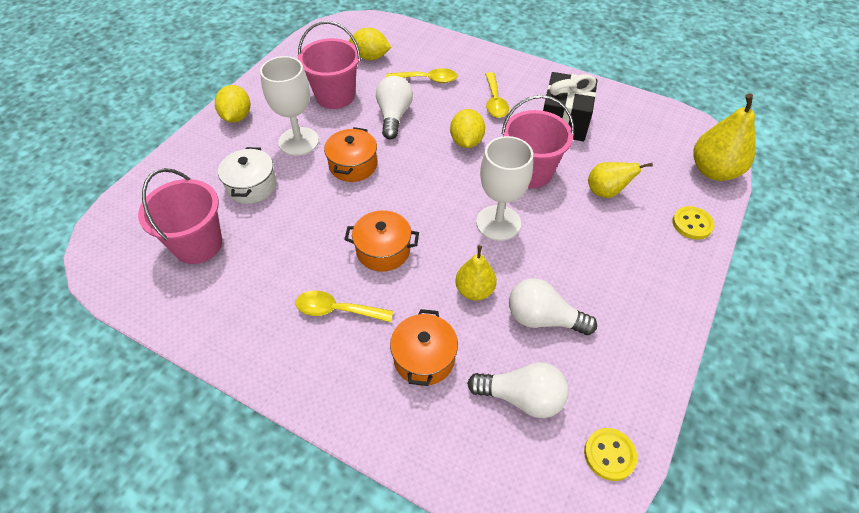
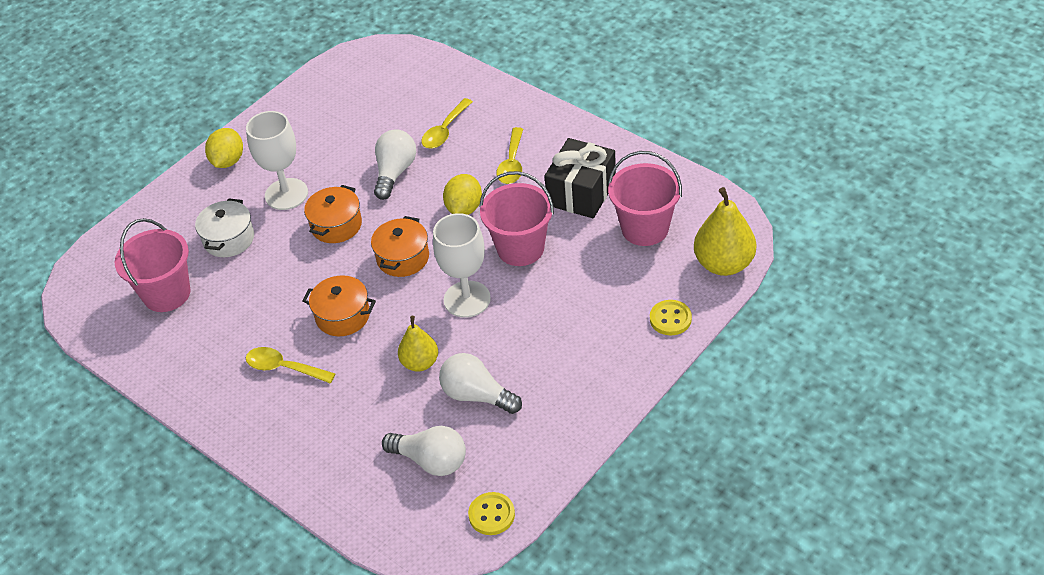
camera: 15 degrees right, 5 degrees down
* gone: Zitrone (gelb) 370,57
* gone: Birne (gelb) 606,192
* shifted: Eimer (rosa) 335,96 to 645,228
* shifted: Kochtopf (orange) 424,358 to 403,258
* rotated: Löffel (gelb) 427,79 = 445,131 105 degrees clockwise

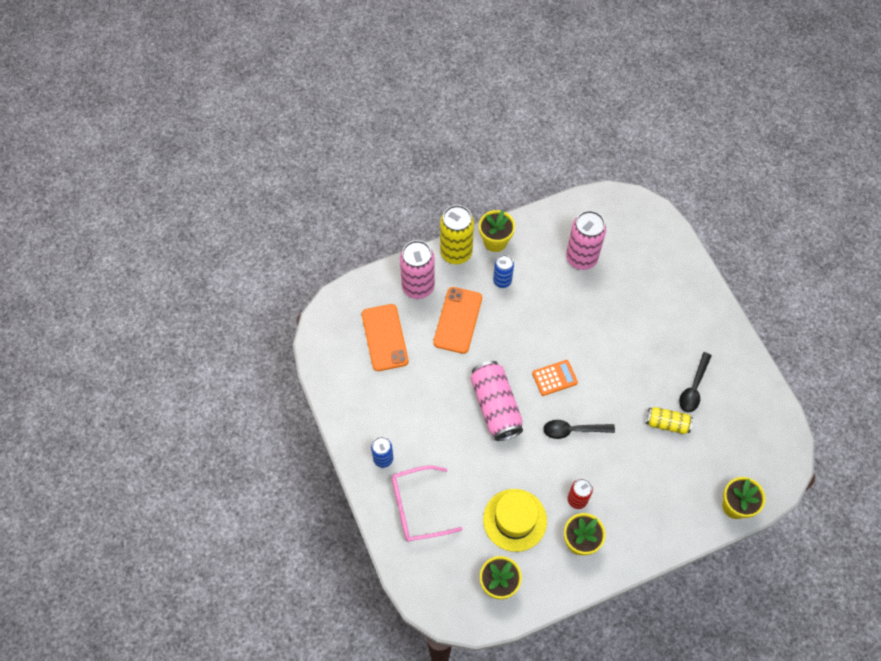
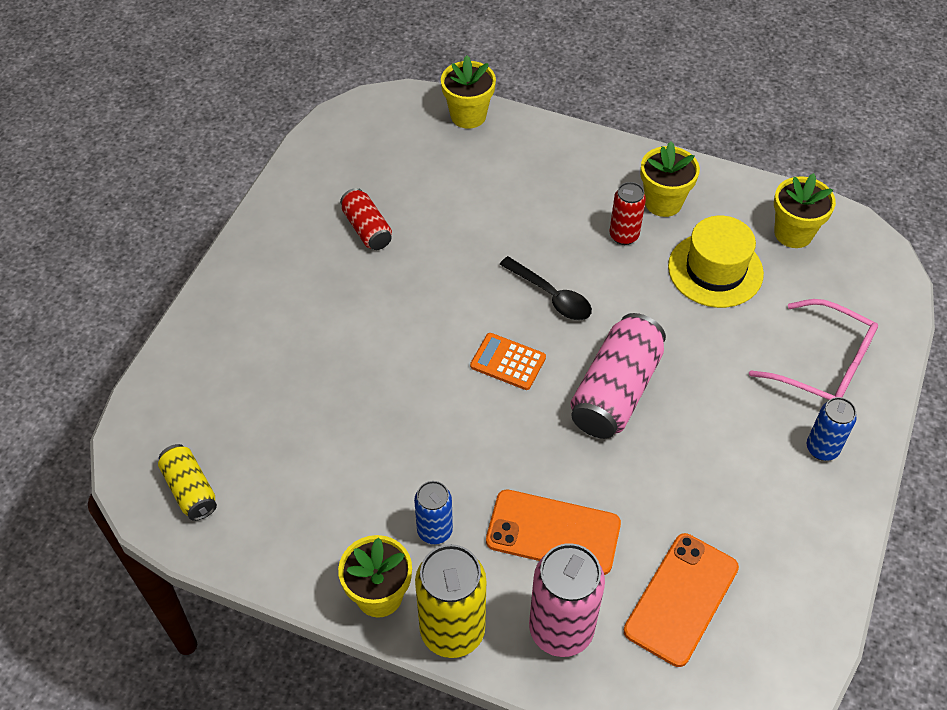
camera: 135 degrees left, 10 degrees down
* gone: Dose (rosa) 581,258
* shifted: Dose (gelb) 667,423 to 190,490
* swapped: Löffel (schwarz) 694,388 to Dose (rot) 367,229
* rotated: Handy (orange) 458,320 = 553,532 45 degrees clockwise

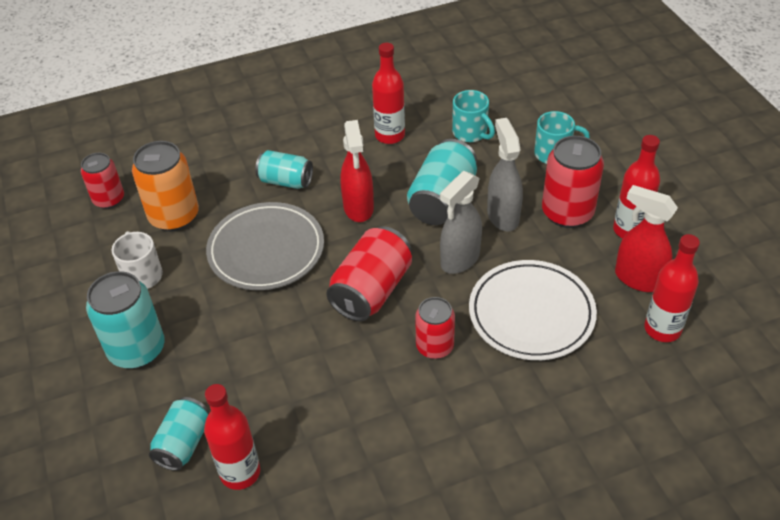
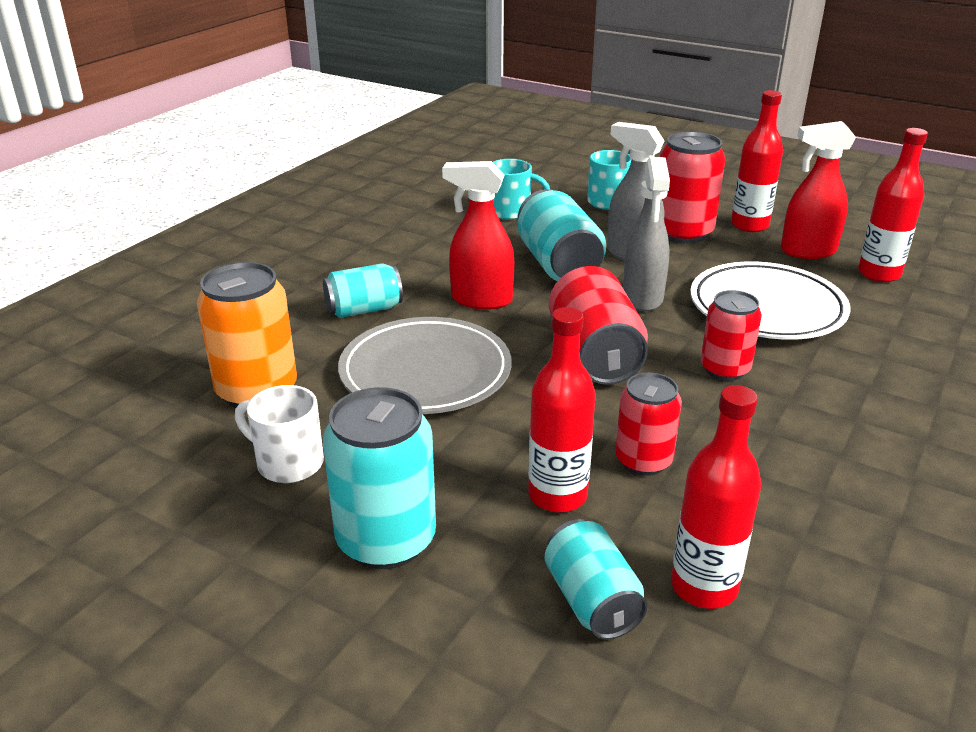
camera: 40 degrees left, 15 degrees down
* shifted: Dose (rot) 109,199 to 643,461
* shifted: Flasche (rot) 390,135 to 557,495
* rotated: Sprühflasche (rot) 358,208 = 481,300 150 degrees clockwise

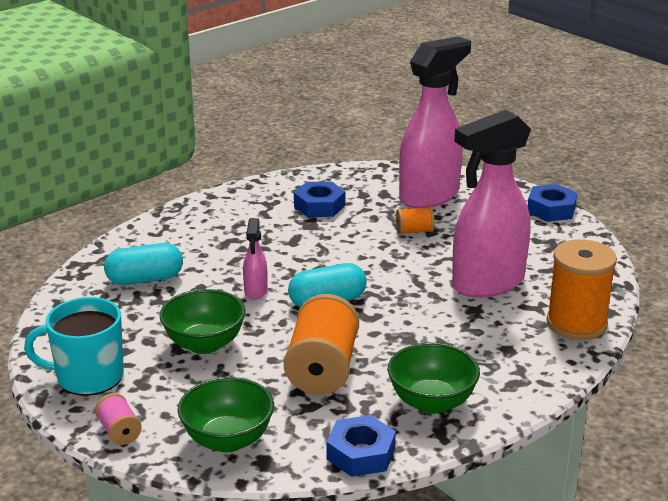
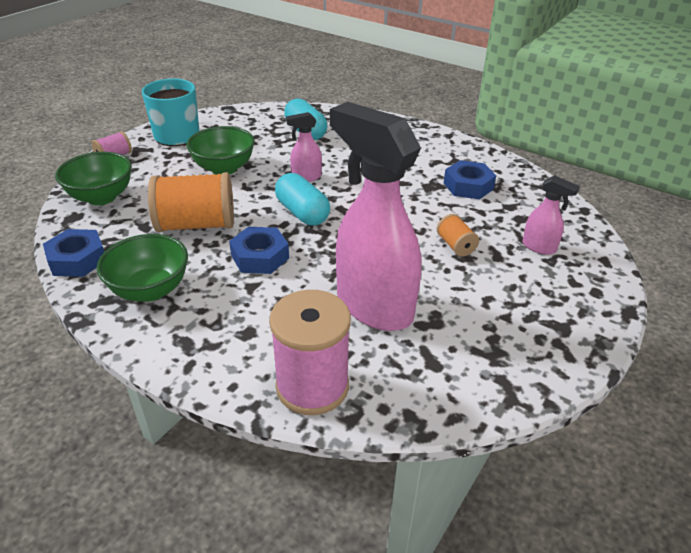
camera: 75 degrees right, 10 degrees up
* shifted: Sechskantmutter (blau) 551,209 to 260,257
* repainted: Garnrolle (orange) 576,324 to Garnrolle (rosa) 312,386
* scaled: Sprühflasche (rosa) 430,196 = 539,247 x0.44

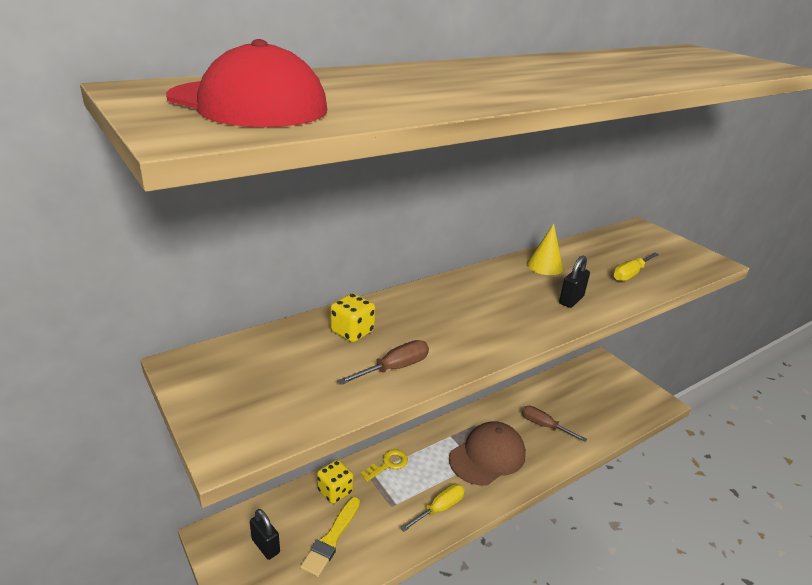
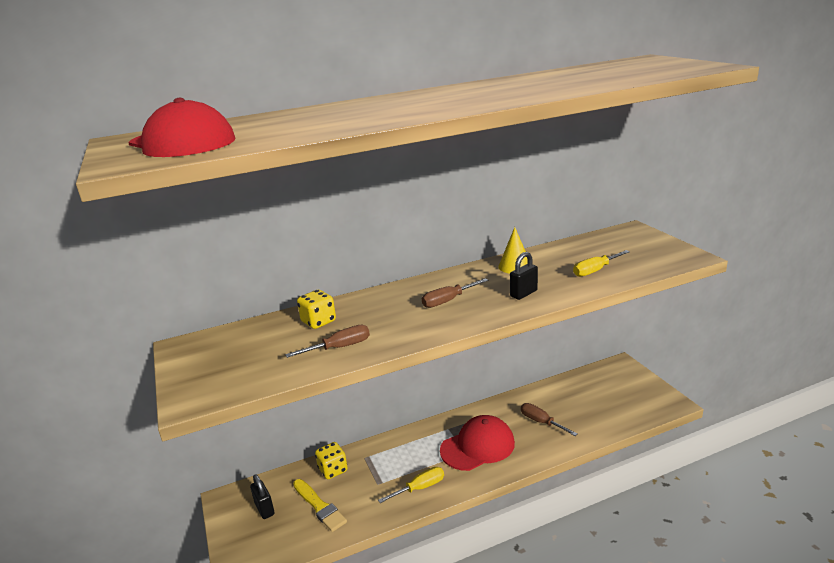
camera: 15 degrees right, 5 degrees down
* gone: Schlüssel (gelb) 388,464
* new: Schraubenzieher (braun) 448,301
* repainted: Kappe (braun) 487,456 to Kappe (rot) 477,446
* rotated: Pinsel (gelb) 331,539 = 319,506 75 degrees counterclockwise

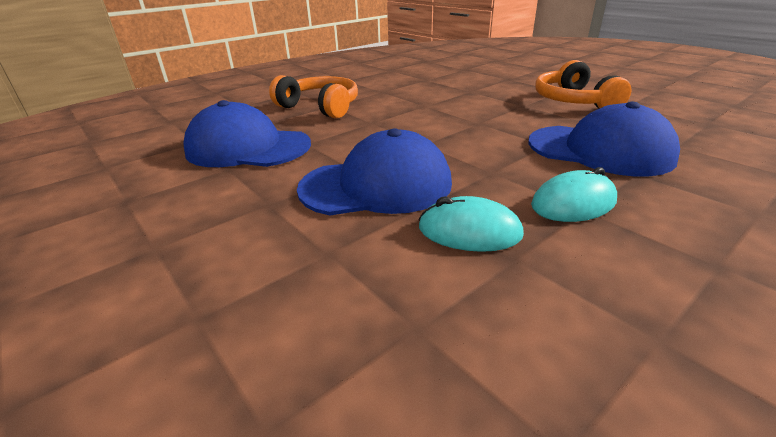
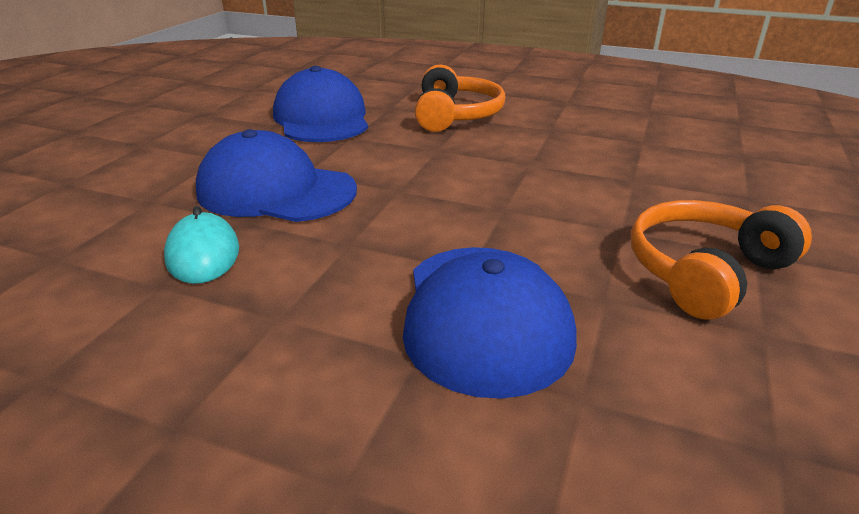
camera: 60 degrees right, 0 degrees up
* gone: Computermaus (türkis) 573,203
* rotated: Kappe (blau) 376,185 = 276,190 150 degrees clockwise

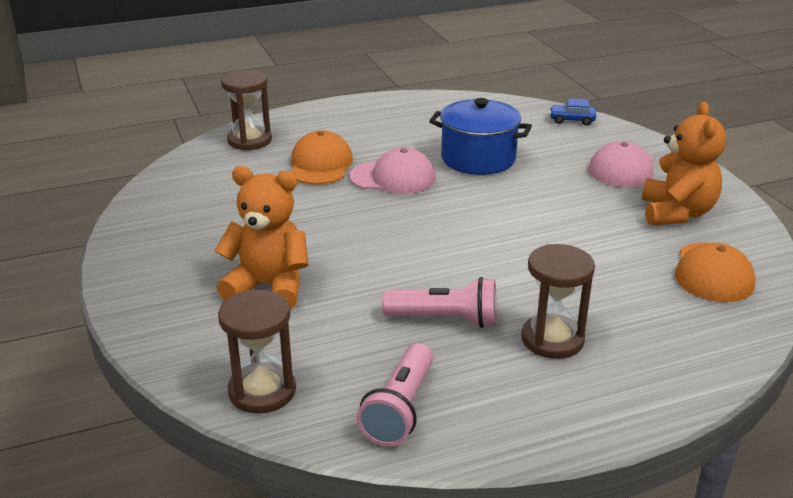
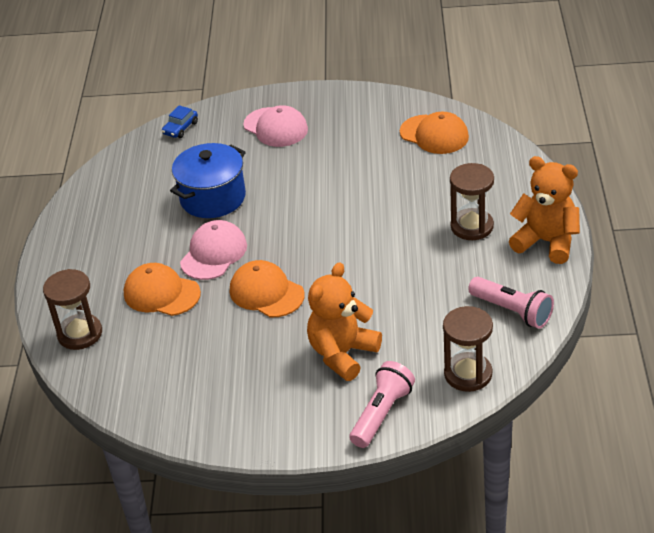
camera: 65 degrees left, 10 degrees up
* new: Kappe (orange) 266,292
* shifted: Taschenlampe (rosa) 445,319 to 382,414
* shifted: Teddybär (orange) 676,213 to 546,242

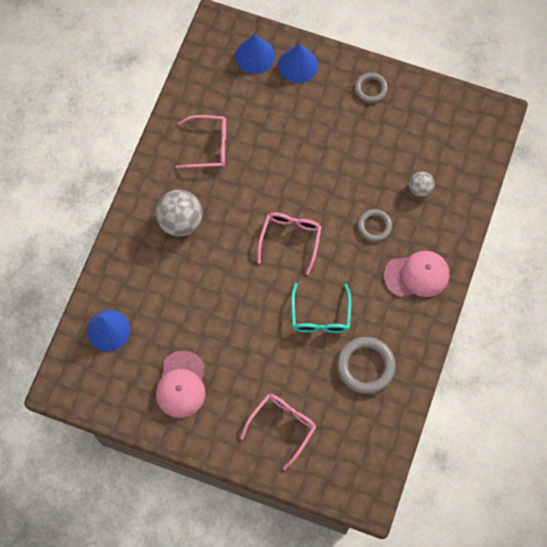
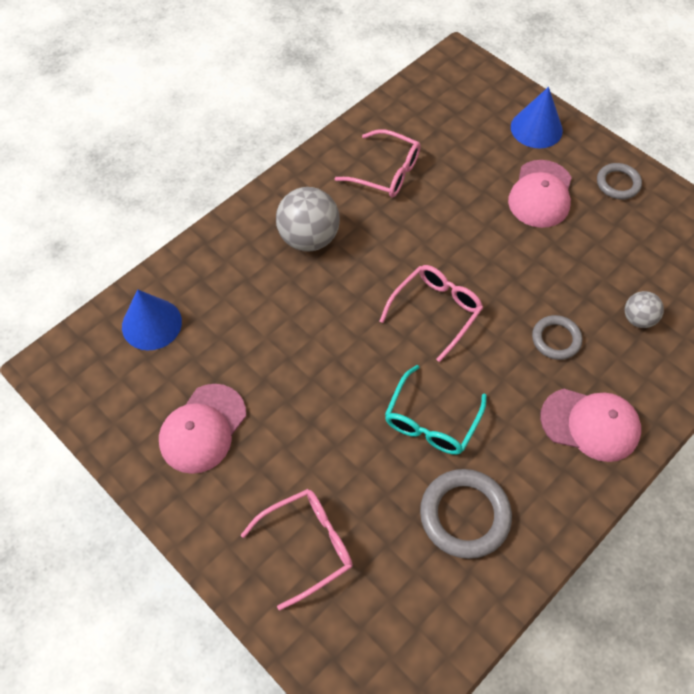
camera: 25 degrees right, 10 degrees down
* gone: Kegel (blau) 255,56
* new: Kappe (rosa) 540,194

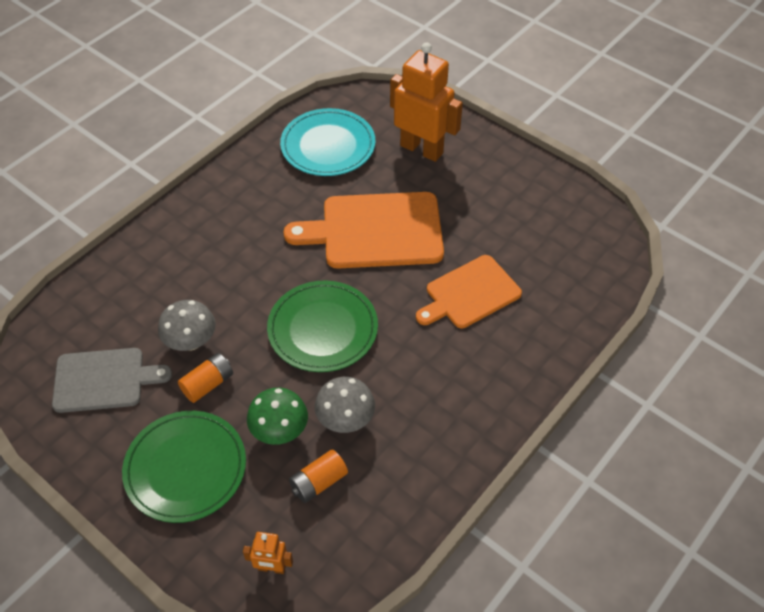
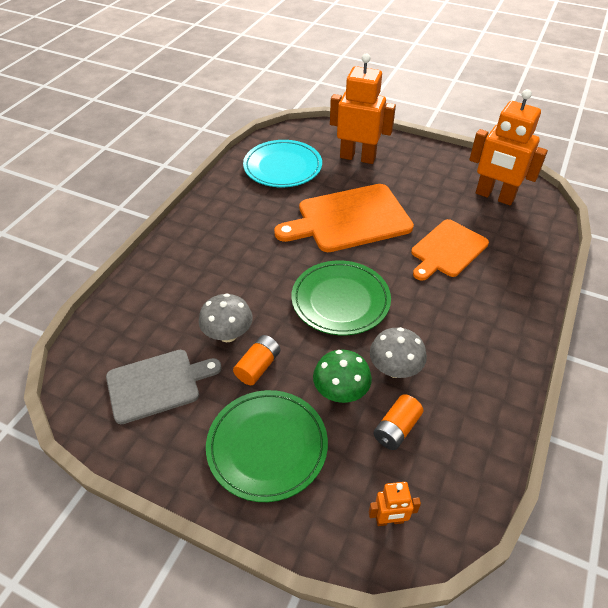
camera: 15 degrees left, 5 degrees down
* new: Roboter (orange) 494,196

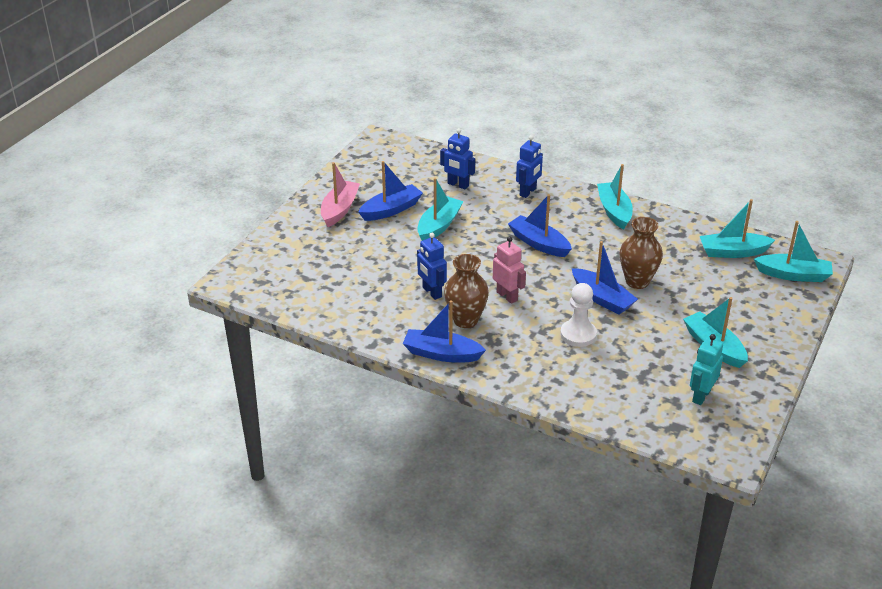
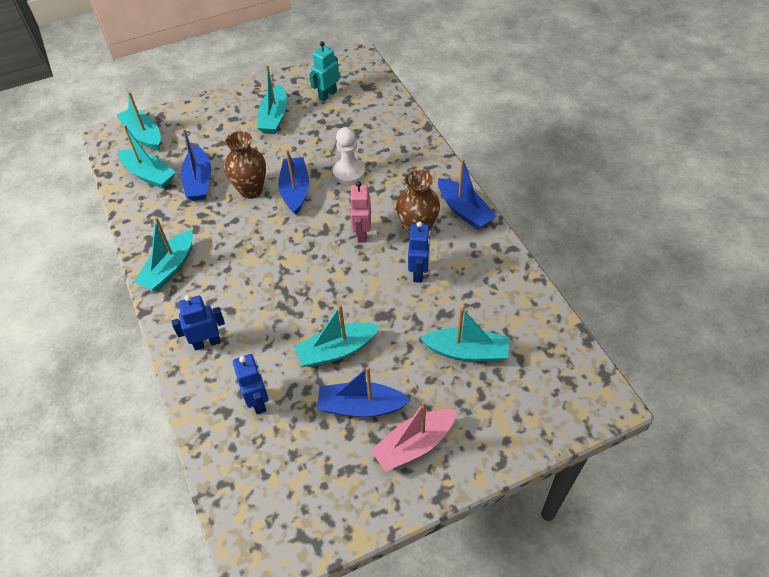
camera: 140 degrees left, 15 degrees up
* new: Boot (türkis) 467,351
* shifted: Boot (blau) 539,243 to 199,181
* rotated: Roboter (türkis) 701,396 = 327,95 150 degrees clockwise

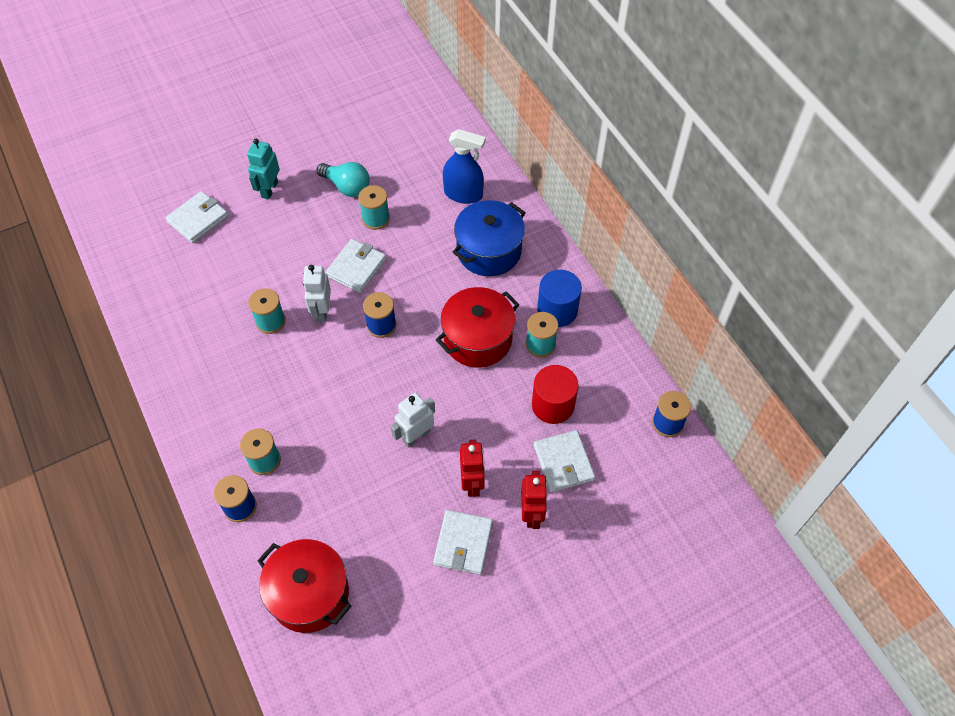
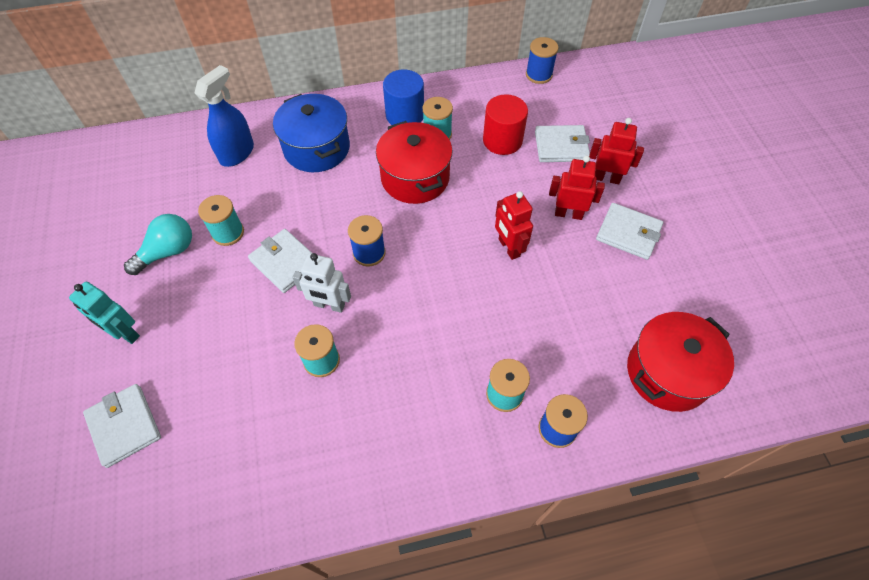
camera: 75 degrees left, 0 degrees up
* repainted: Roboter (weiß) 416,436 to Roboter (rot) 508,248

